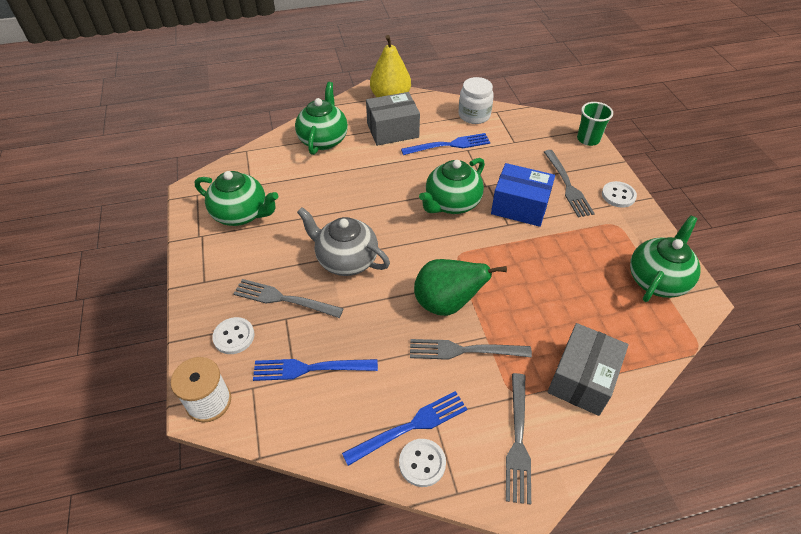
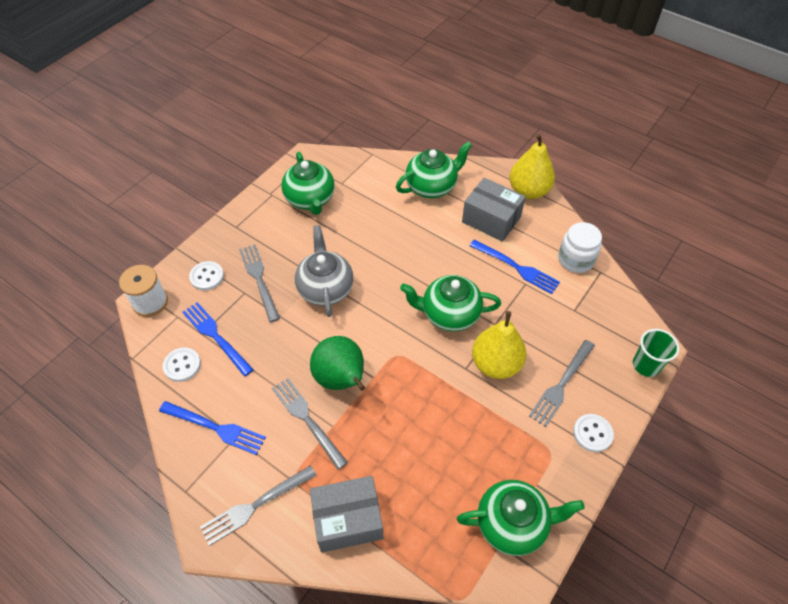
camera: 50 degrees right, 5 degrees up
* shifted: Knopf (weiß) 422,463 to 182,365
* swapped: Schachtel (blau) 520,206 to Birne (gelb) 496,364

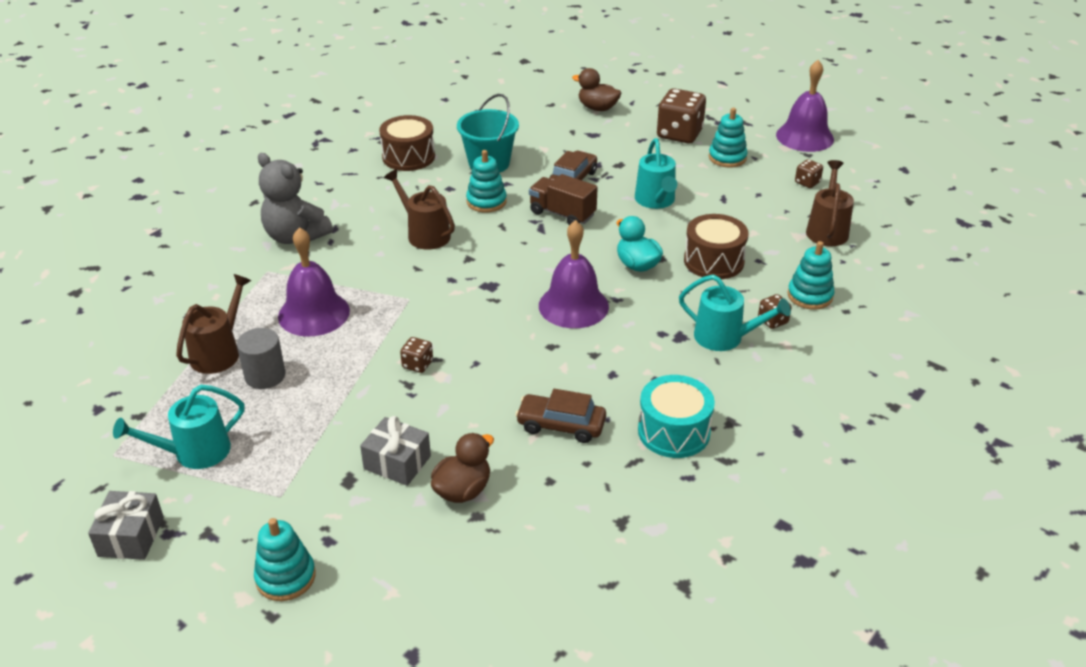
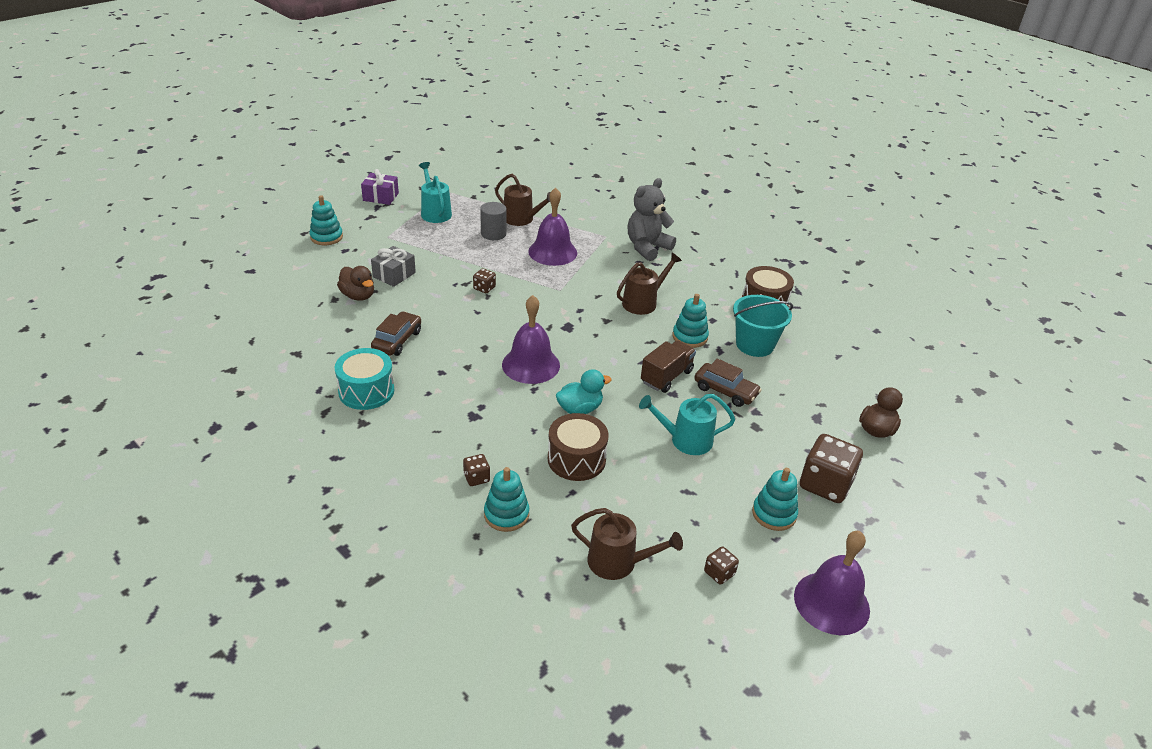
camera: 95 degrees right, 0 degrees up
* gone: Gießkanne (türkis) 724,337
* repainted: Geschenk (grau) 131,536 to Geschenk (lila) 380,197

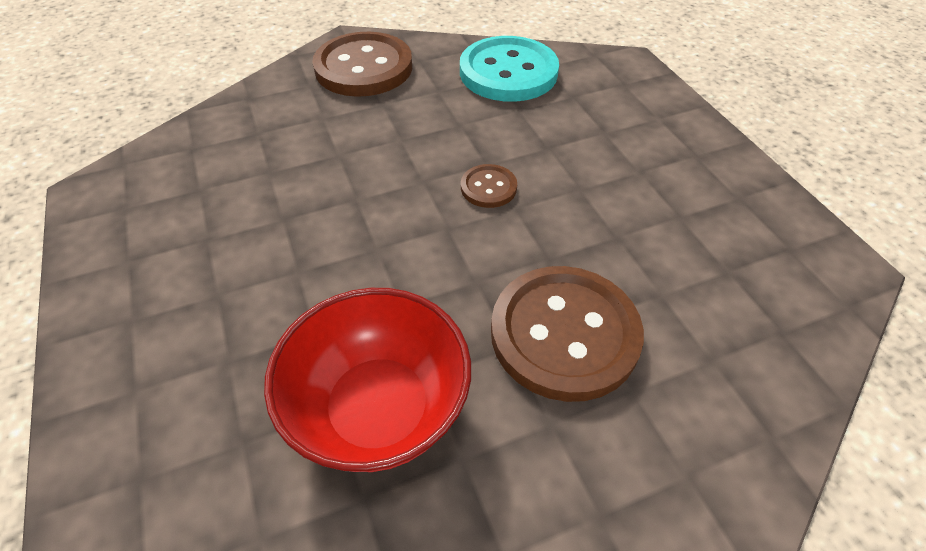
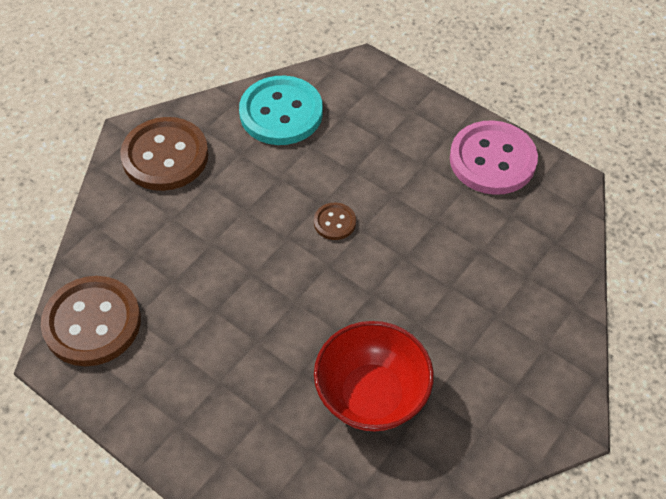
camera: 30 degrees left, 5 degrees up
* new: Knopf (rosa) 492,160
* shifted: Knopf (braun) 564,334 to 92,323

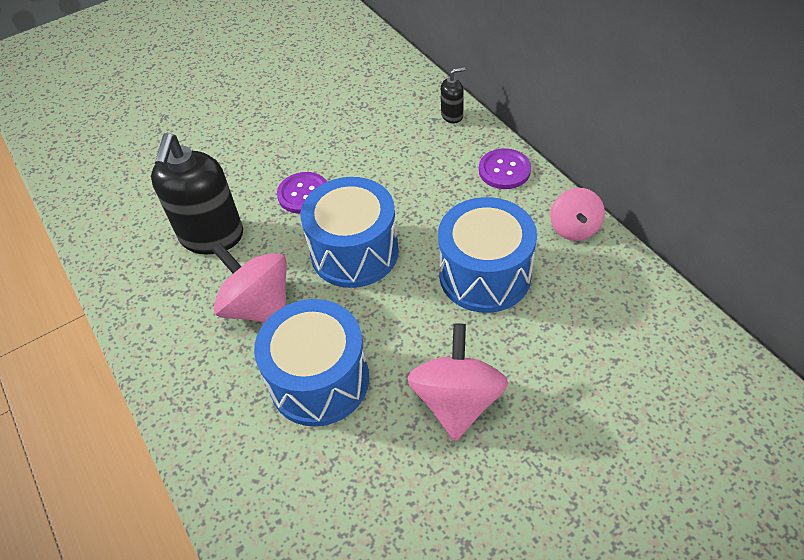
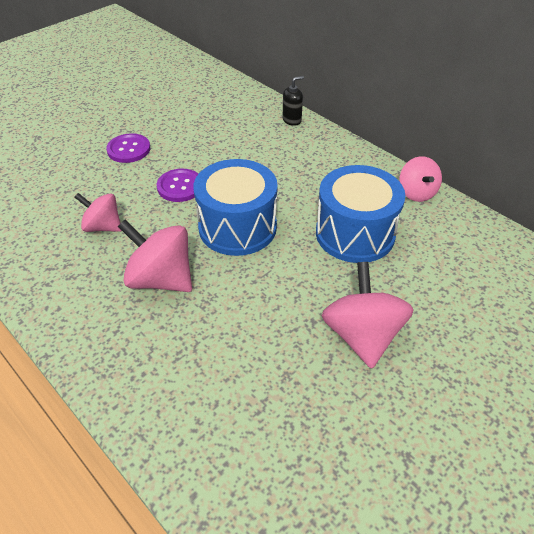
camera: 15 degrees left, 5 degrees down
* gone: Trommel (blau) 319,380
* shifted: Knopf (lila) 504,170 to 129,149
* swapped: Seifenspender (schwarz) 211,236 to Kreisel (rosa) 103,227

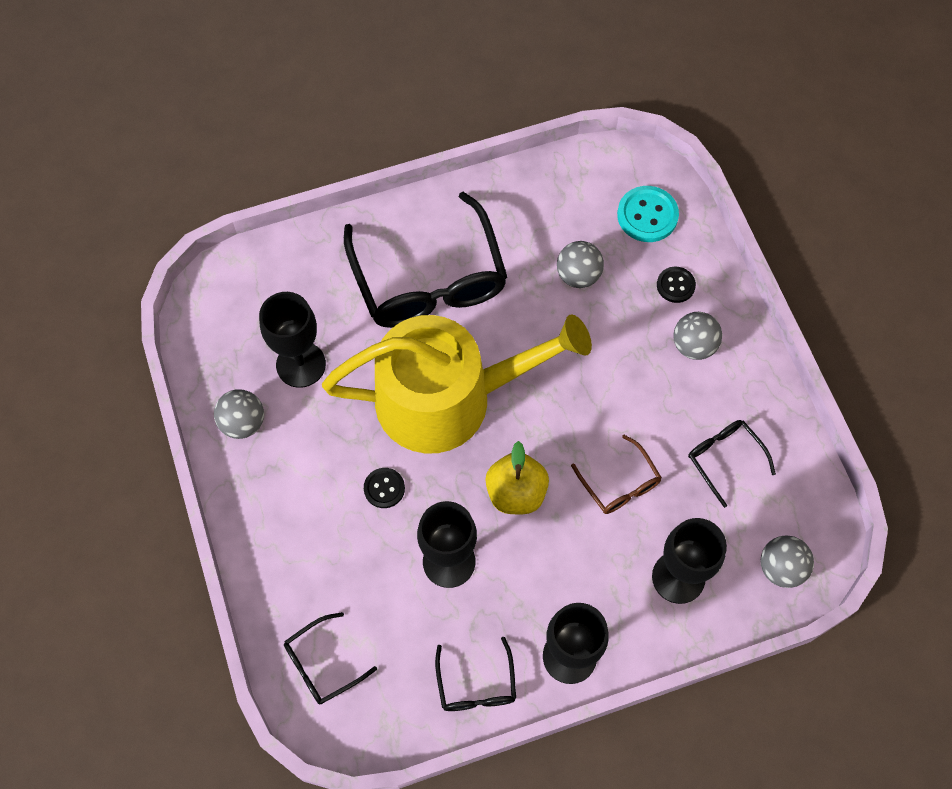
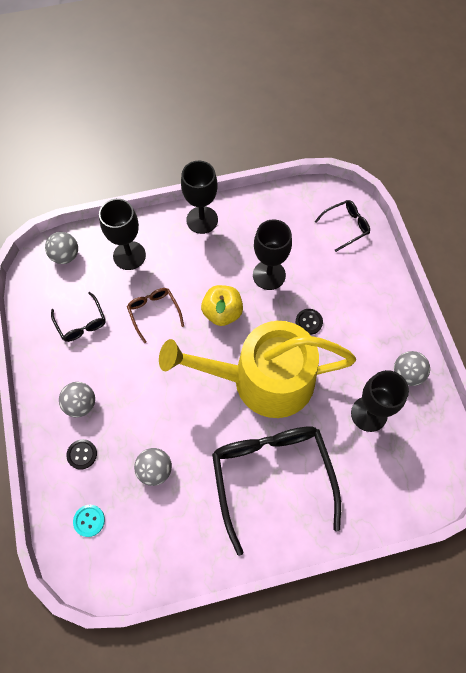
camera: 175 degrees left, 0 degrees up
* gone: Brille (schwarz) 476,684
* scaled: Knopf (türkis) 647,215 = 89,520 x0.62

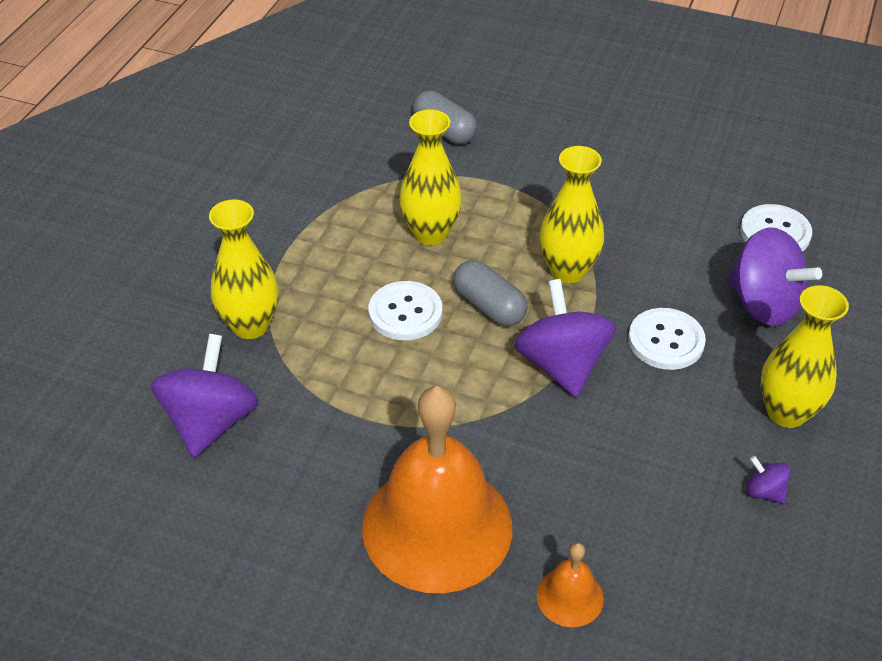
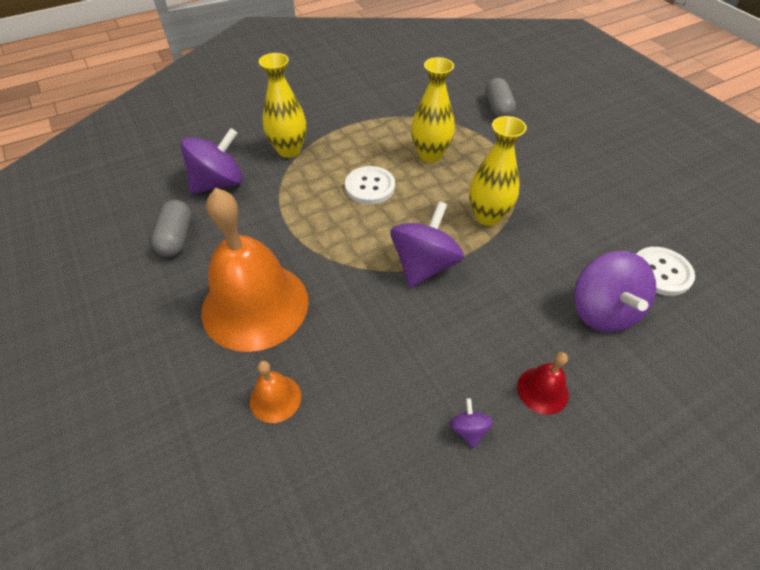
camera: 40 degrees right, 5 degrees up
* gone: Knopf (weiß) 666,341
* shifted: Kapsel (grau) 489,306 to 177,238
* swapped: Vase (gelb) 786,412 to Glocke (rot) 542,390

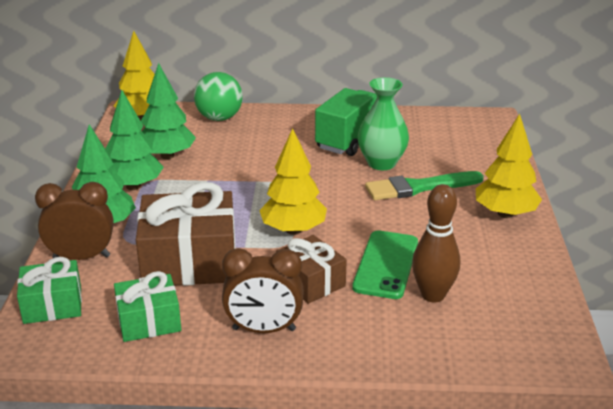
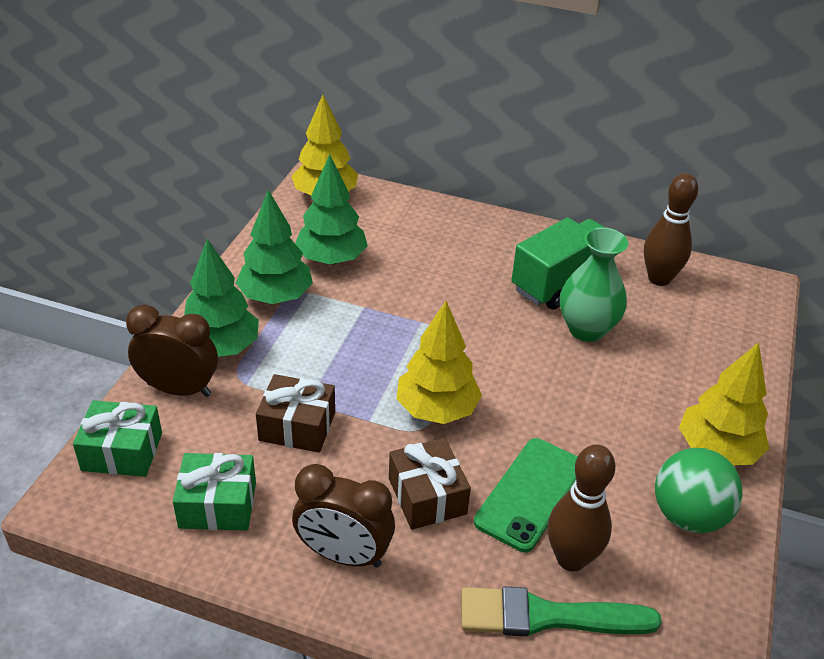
camera: 15 degrees right, 10 degrees up
* new: Bowlingkegel (braun) 659,278
* shifted: Ball (grün) 219,118 to 688,515
* shifted: Pinsel (grün) 419,187 to 547,616
* scaled: Geschenk (braun) 189,261 = 297,426 x0.58

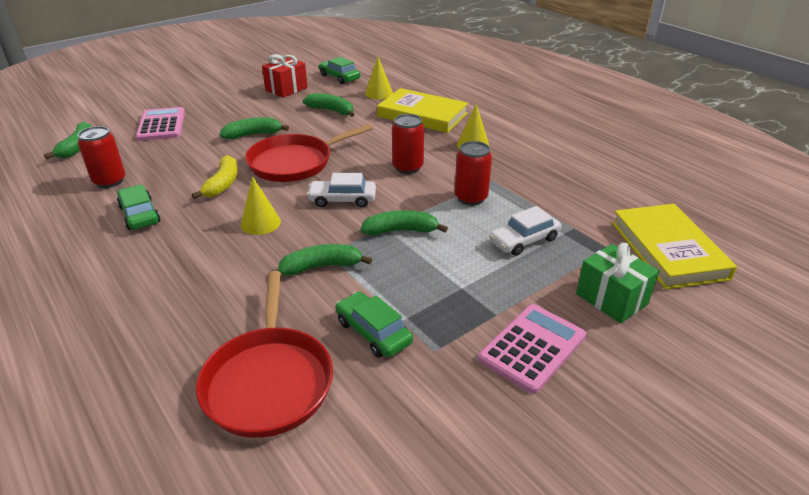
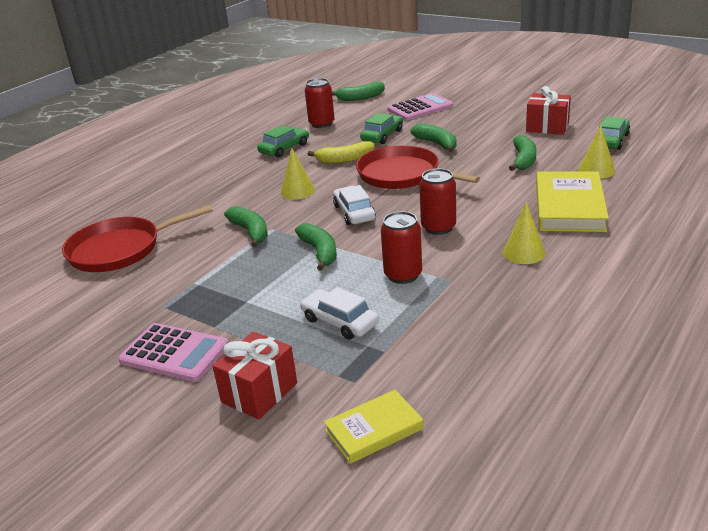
camera: 75 degrees right, 5 degrees down
* shifted: Auto (grün) 373,332 to 382,135
* repainted: Geschenk (grün) 611,299 to Geschenk (rot) 259,392
* scaled: Buch (gelb) 668,250 = 374,430 x0.59

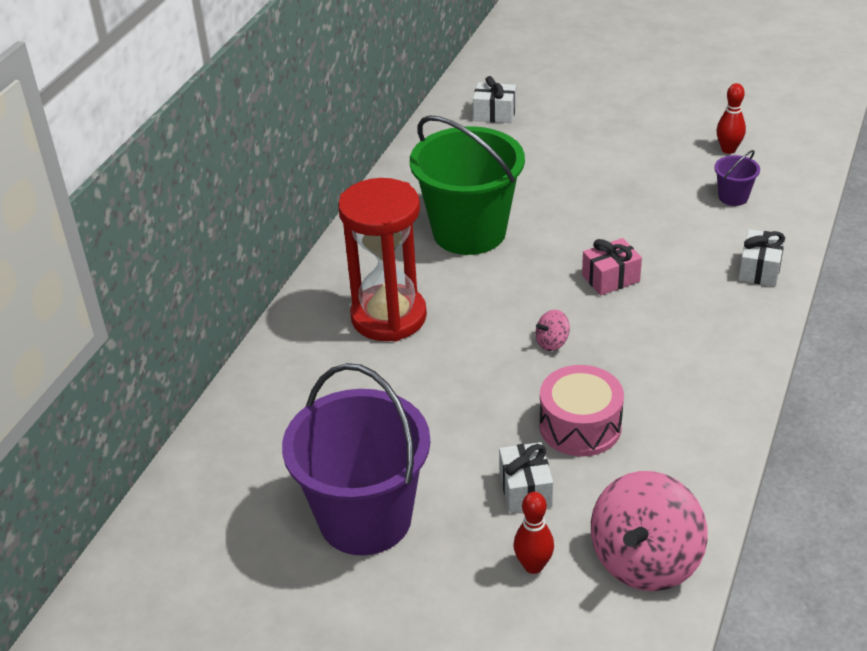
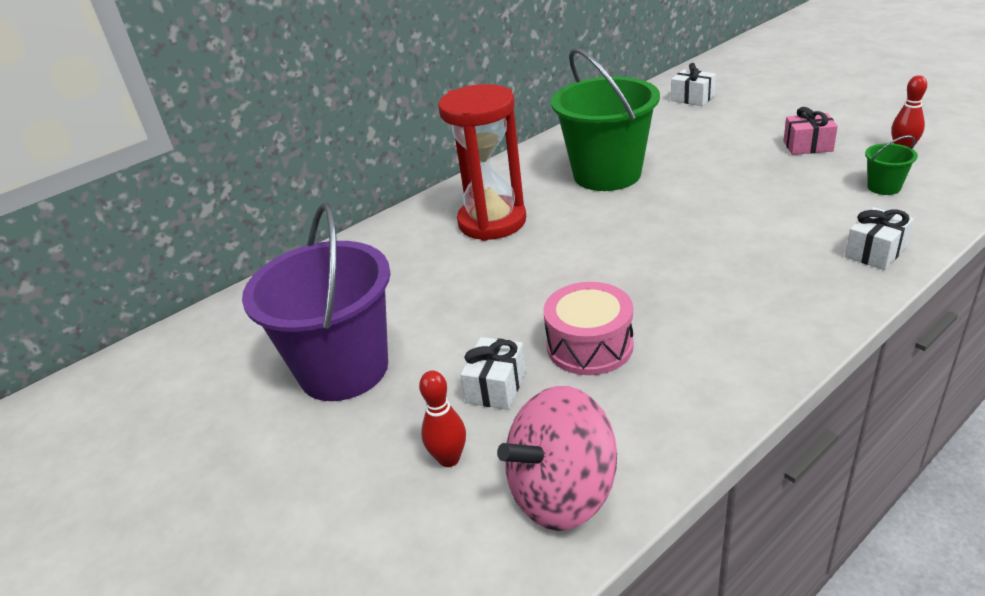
camera: 30 degrees right, 5 degrees down
* gone: Kreisel (rosa) 552,342
* shifted: Geschenk (rosa) 610,278 to 808,146
* repainted: Eimer (lila) 733,197 to Eimer (grün) 884,187

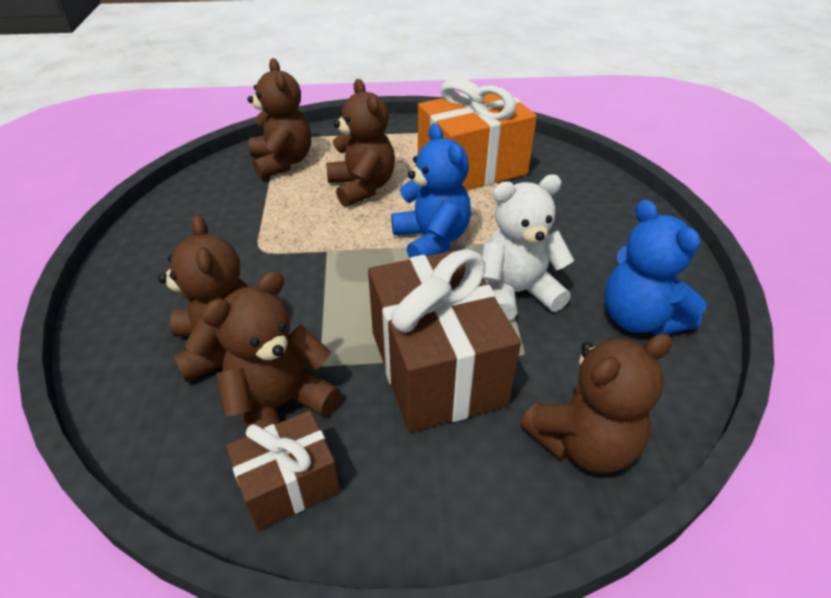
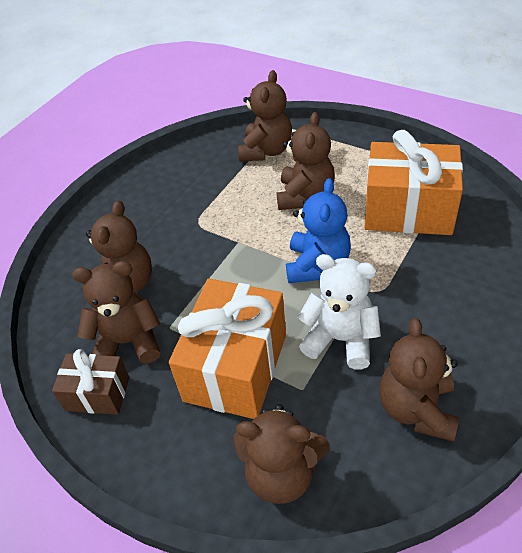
camera: 40 degrees right, 5 degrees up
* repainted: Geschenk (braun) 437,367 to Geschenk (orange) 236,367
* repainted: Teddybär (blau) 639,318 to Teddybär (braun) 416,409

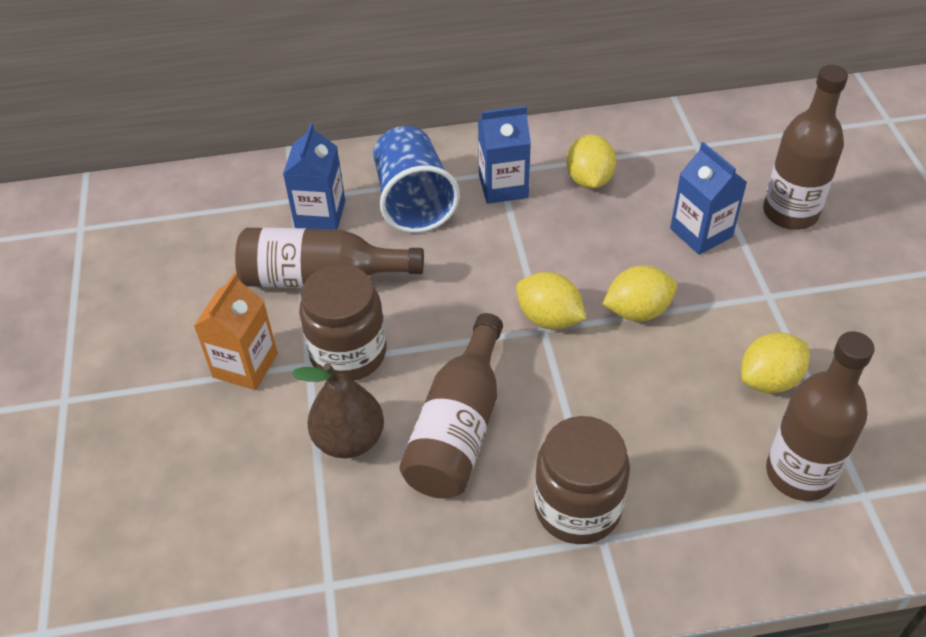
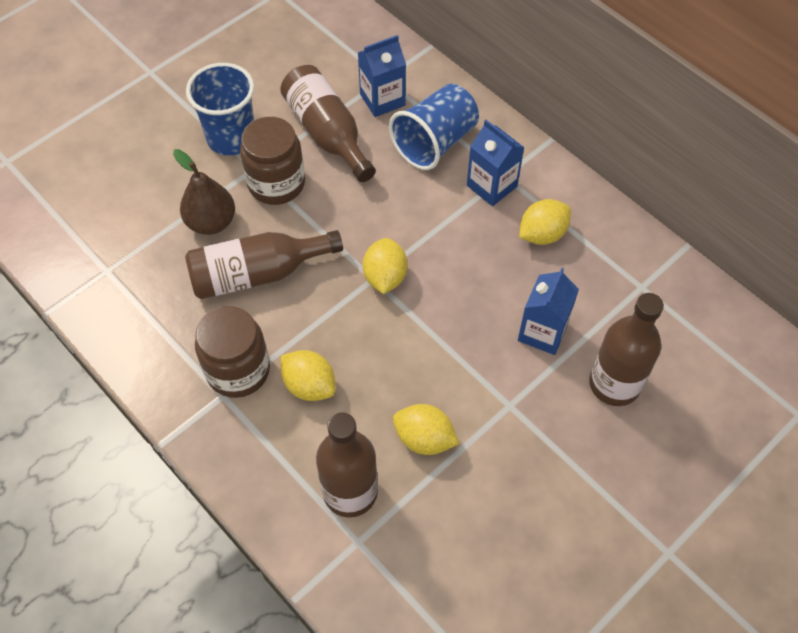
camera: 55 degrees right, 10 degrees up
* shifted: Zitrone (gelb) 637,311 to 309,385
* swapped: Getränkekarton (orange) 245,365 to Becher (blau) 231,138

